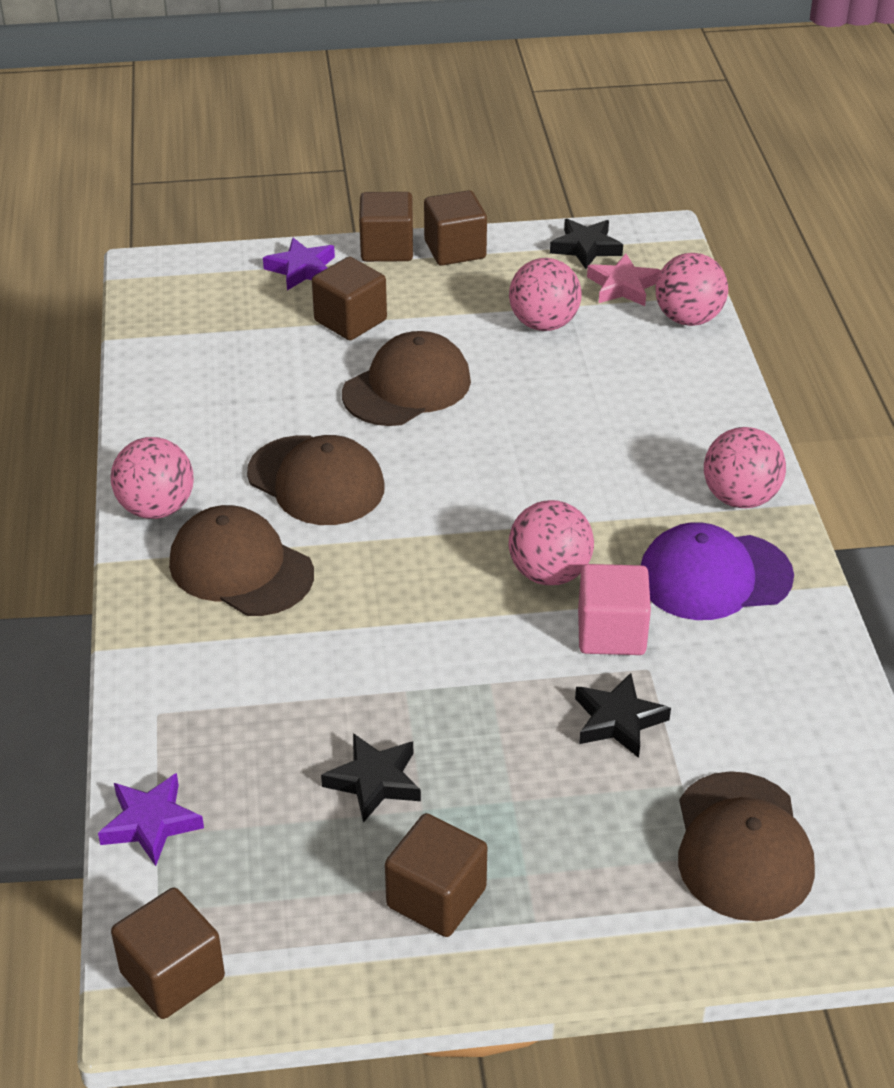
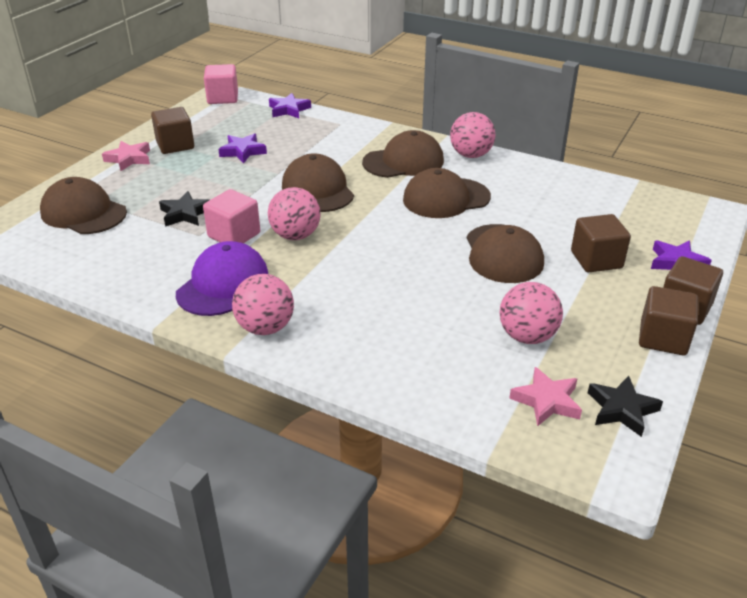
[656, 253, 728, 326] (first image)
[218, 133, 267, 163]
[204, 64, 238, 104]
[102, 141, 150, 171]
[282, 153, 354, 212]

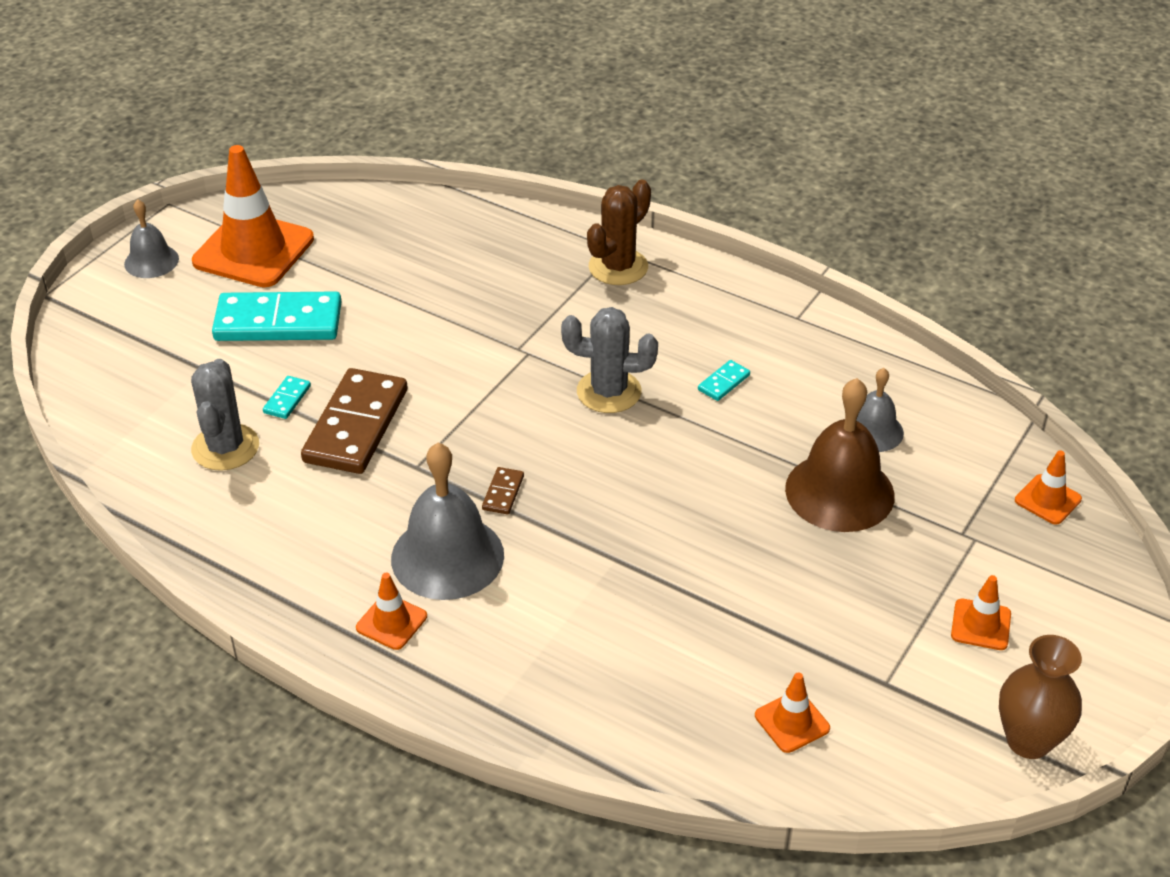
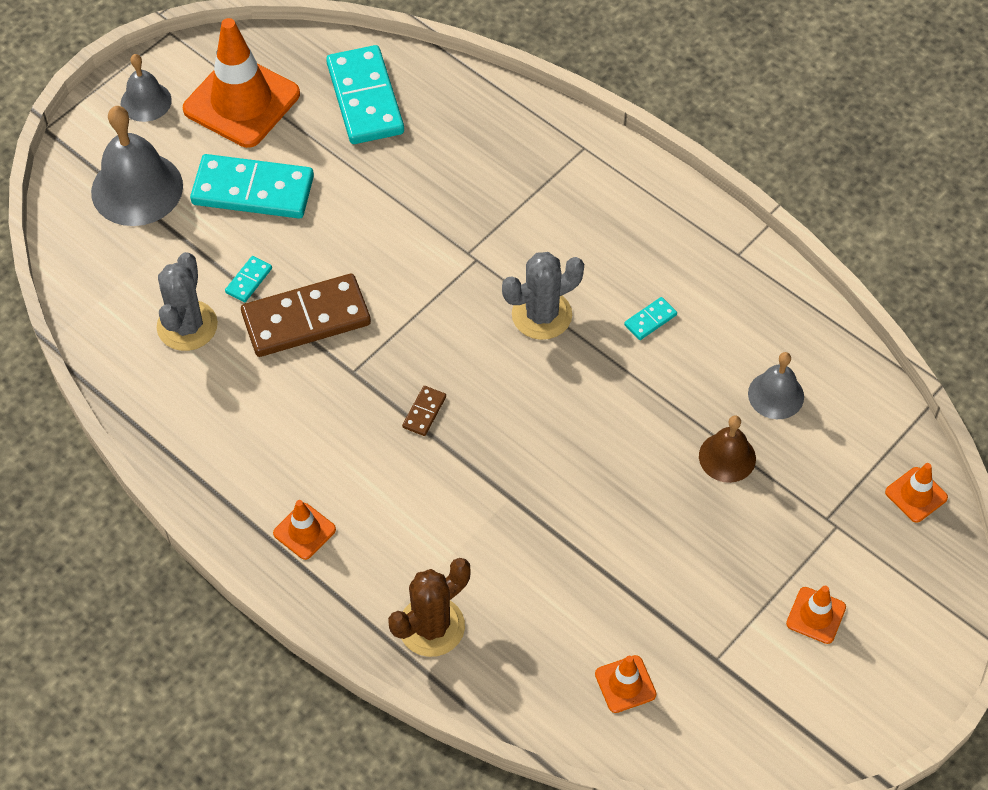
[388, 558, 471, 657]
[502, 252, 584, 340]
[241, 274, 371, 357]
[699, 415, 756, 483]
[91, 106, 183, 226]
[999, 635, 1082, 759] (first image)
[326, 45, 404, 144]

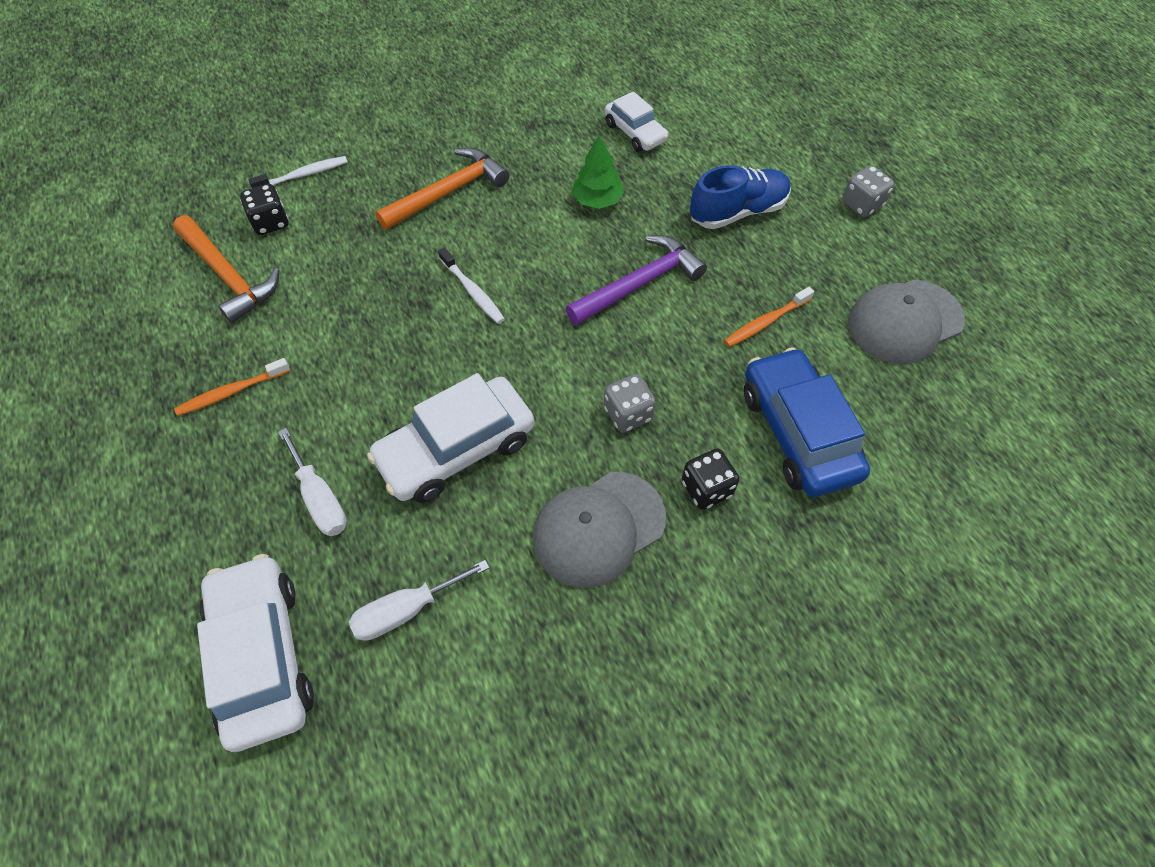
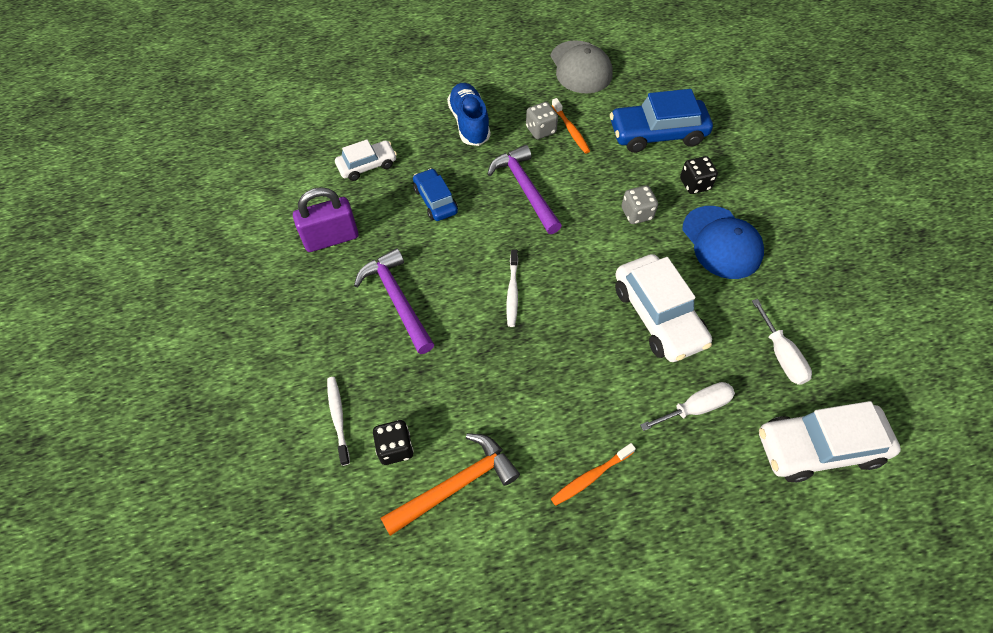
[413, 168, 458, 221]
[354, 248, 434, 354]
[526, 102, 558, 139]
[507, 249, 518, 327]
[551, 443, 636, 506]
[682, 206, 764, 279]
[293, 187, 359, 252]

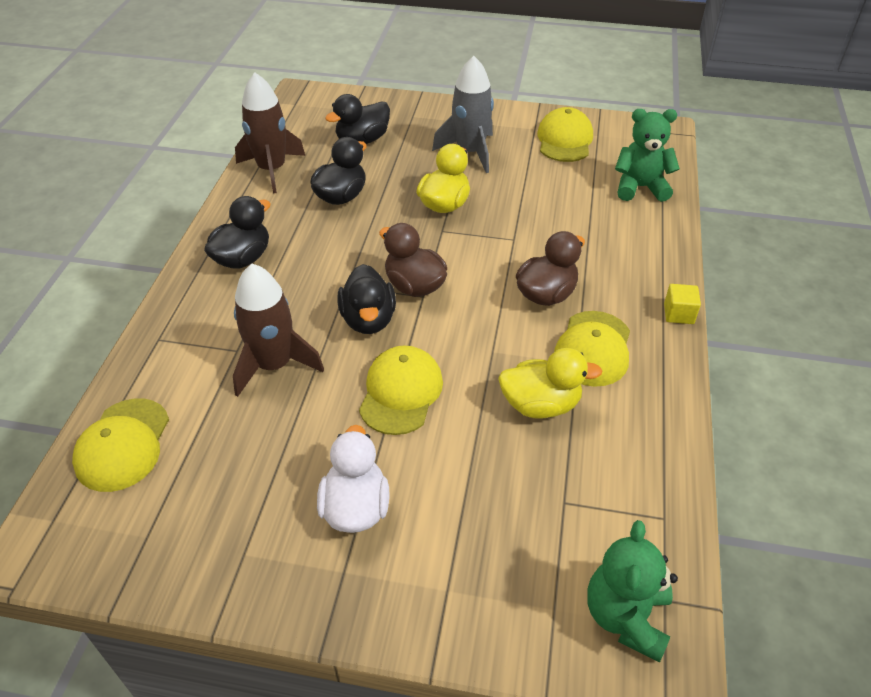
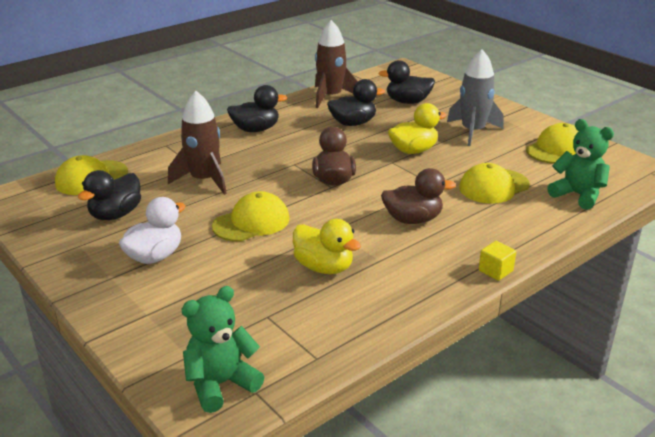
[78, 170, 141, 220]
[459, 163, 530, 204]

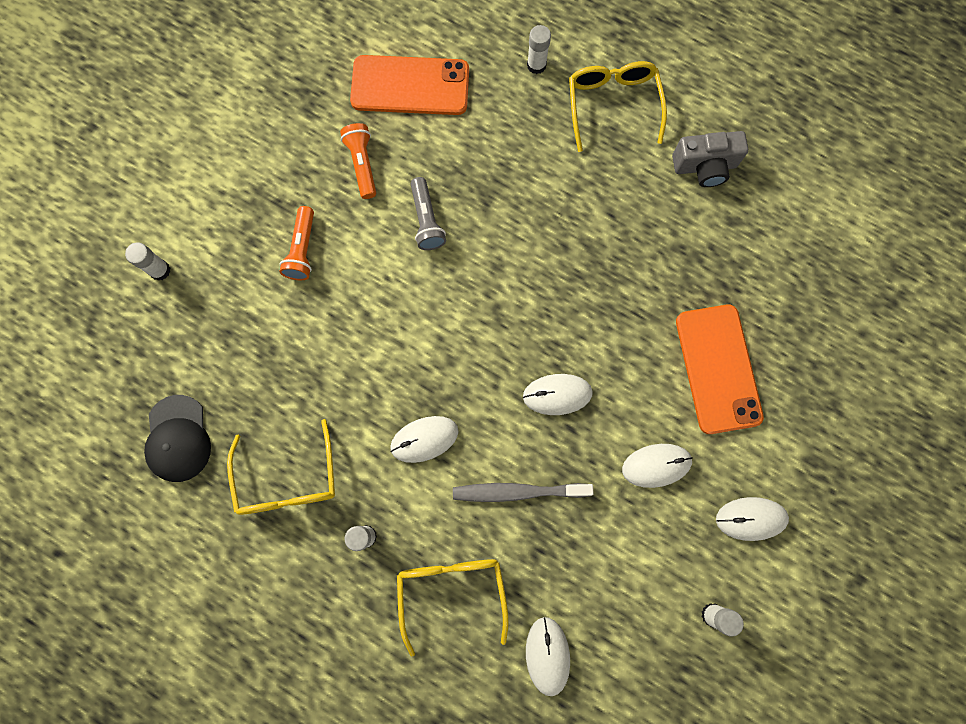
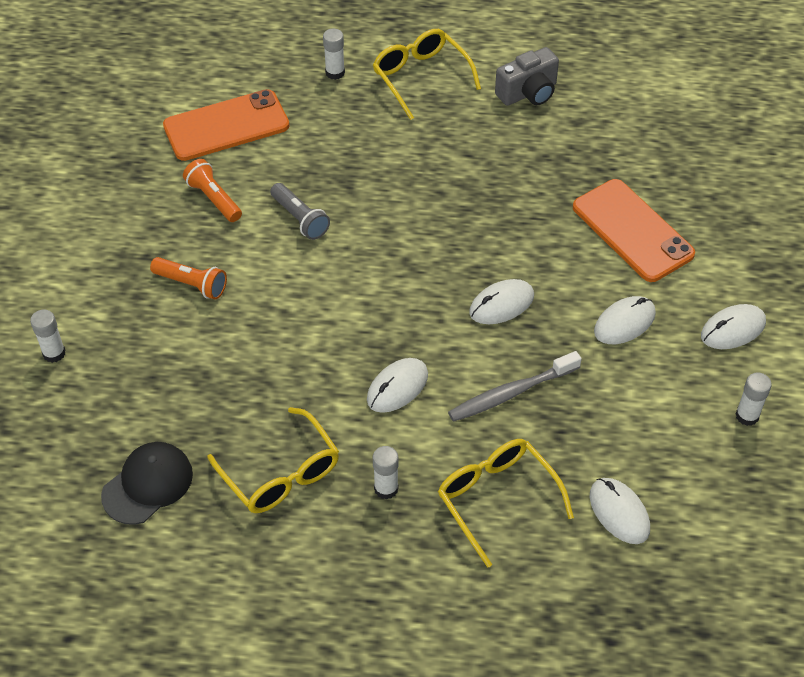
[150, 257, 227, 299]
[101, 442, 193, 525]

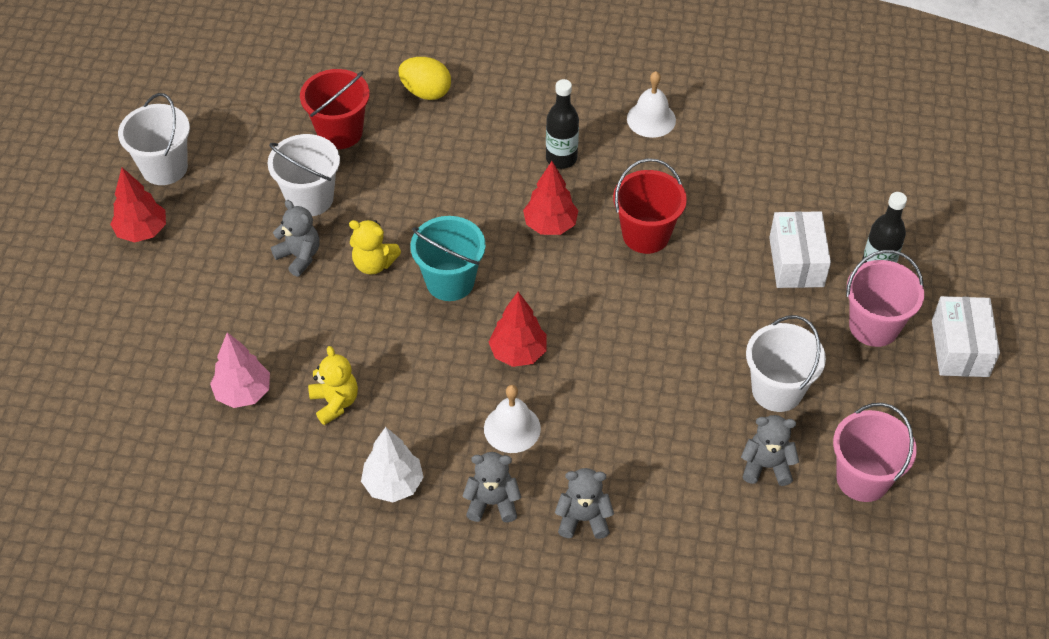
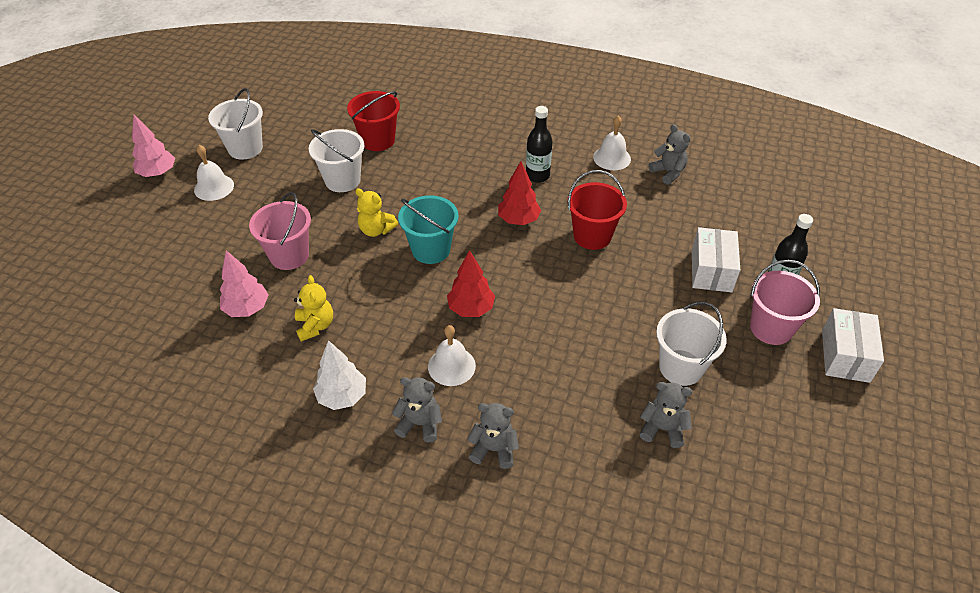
[398, 57, 451, 100] (first image)
[194, 145, 234, 201]
[648, 124, 690, 185]
[249, 192, 311, 270]
[132, 115, 175, 177]

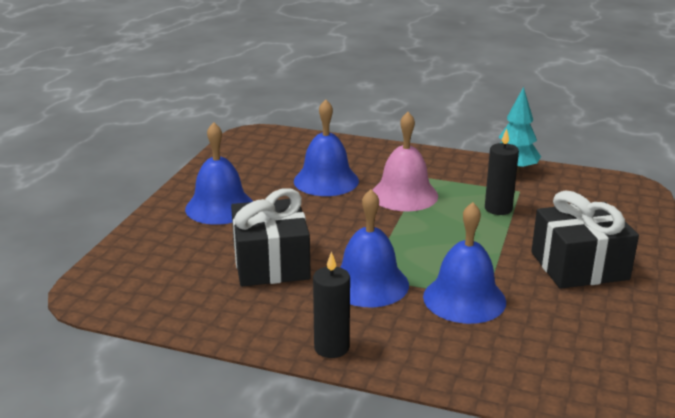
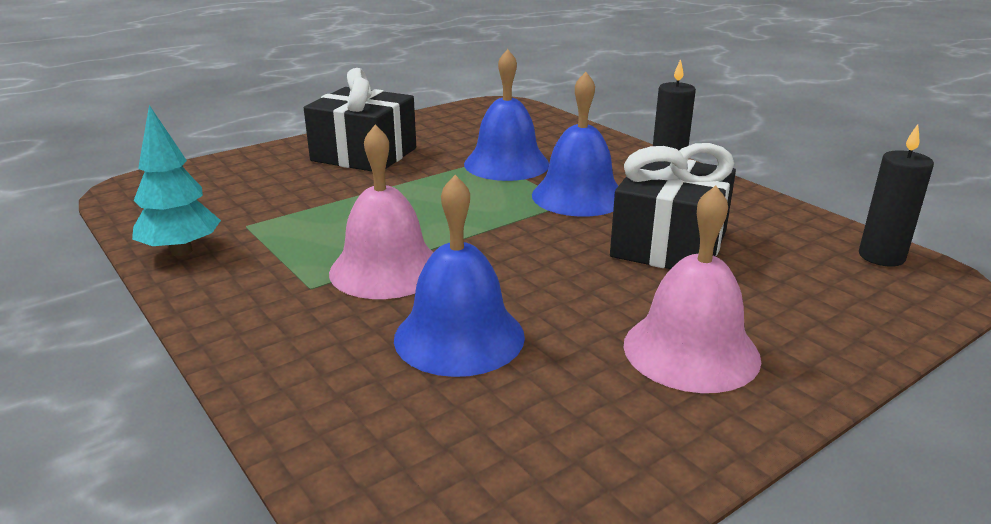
[623, 185, 761, 393]
[859, 124, 934, 267]

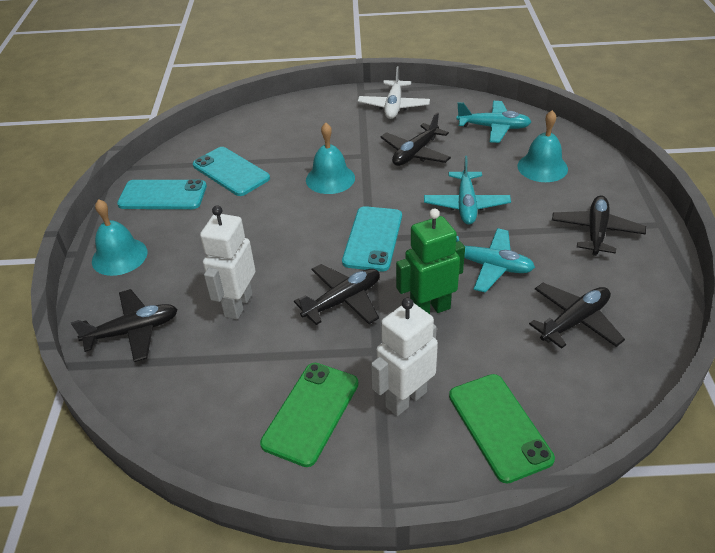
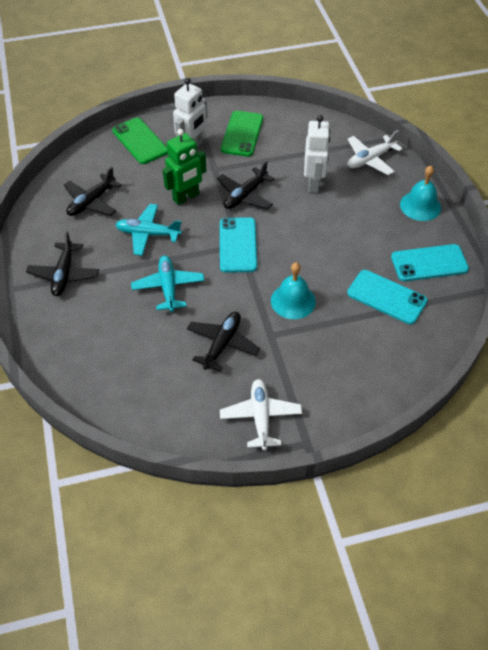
[457, 101, 531, 143] (first image)
[518, 110, 568, 182] (first image)
[348, 130, 403, 175]

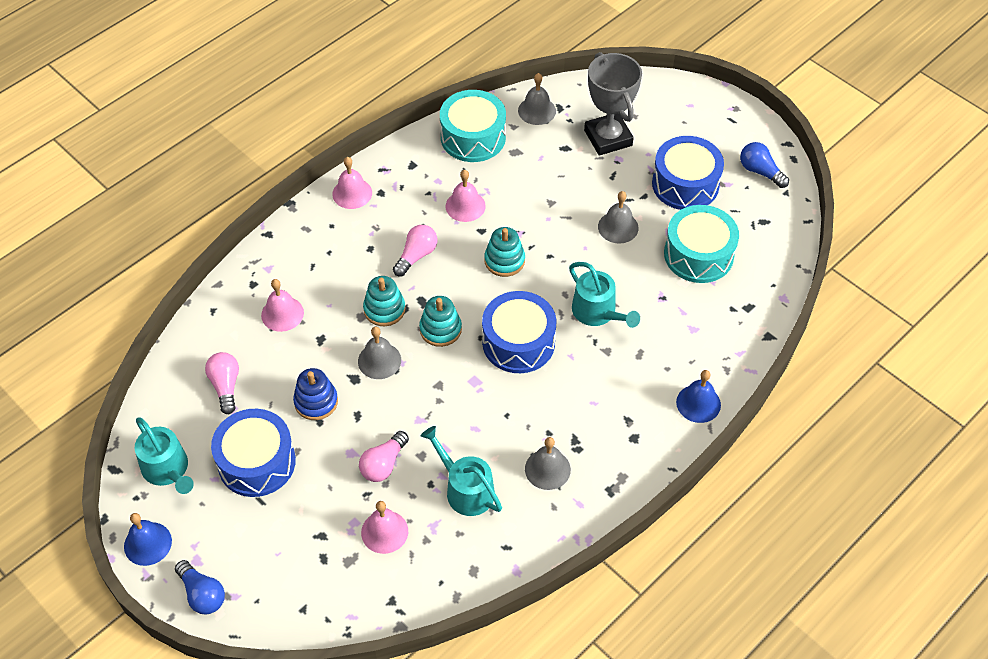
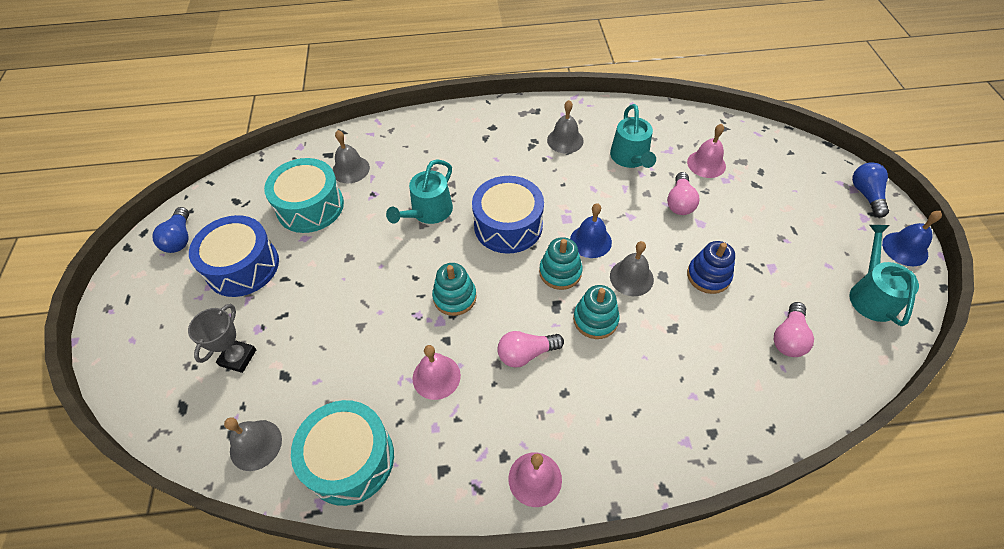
[188, 304, 256, 373]
[332, 130, 370, 183]
[386, 159, 453, 224]
[261, 279, 304, 332] (first image)
[570, 203, 612, 258]
[211, 409, 296, 497] (first image)
[667, 172, 699, 215]

